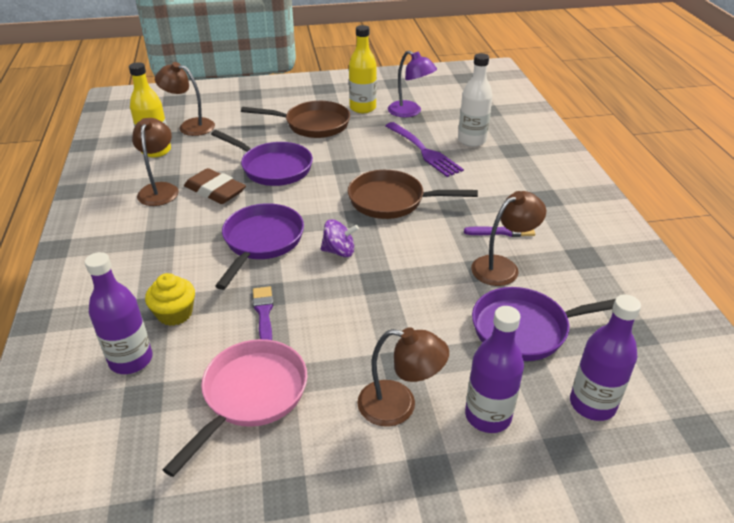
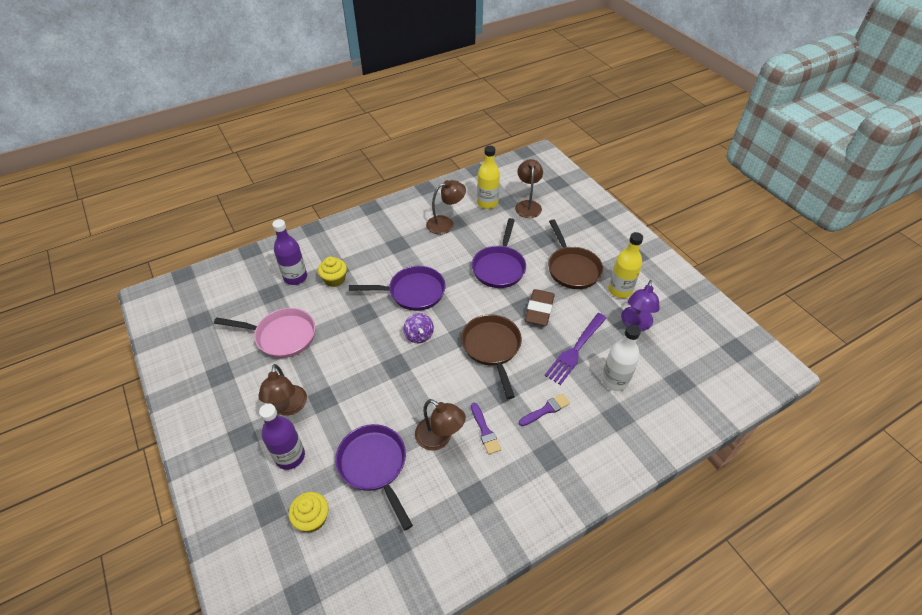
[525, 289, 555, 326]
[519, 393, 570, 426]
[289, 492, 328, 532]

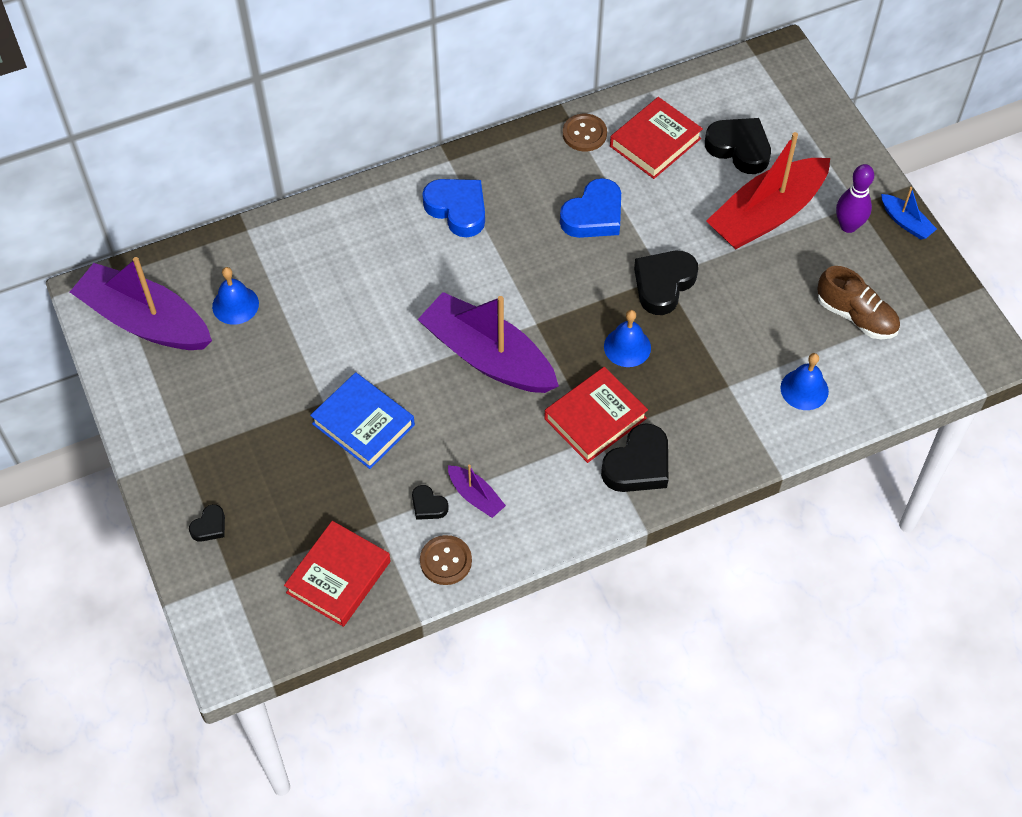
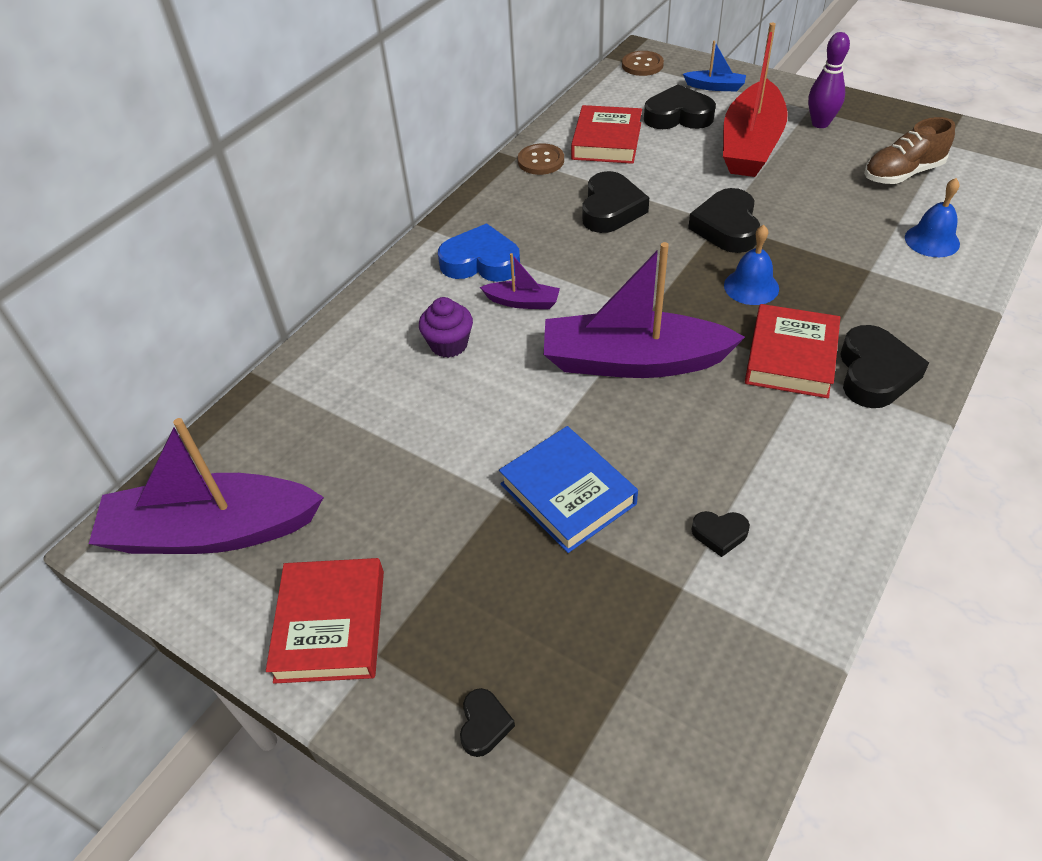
[582, 171, 649, 233]
[683, 41, 746, 91]
[864, 117, 955, 184]
[212, 267, 259, 325] (first image)
[499, 426, 638, 553]
[480, 253, 560, 309]
[266, 558, 384, 684]
[622, 51, 664, 76]
[419, 297, 473, 358]

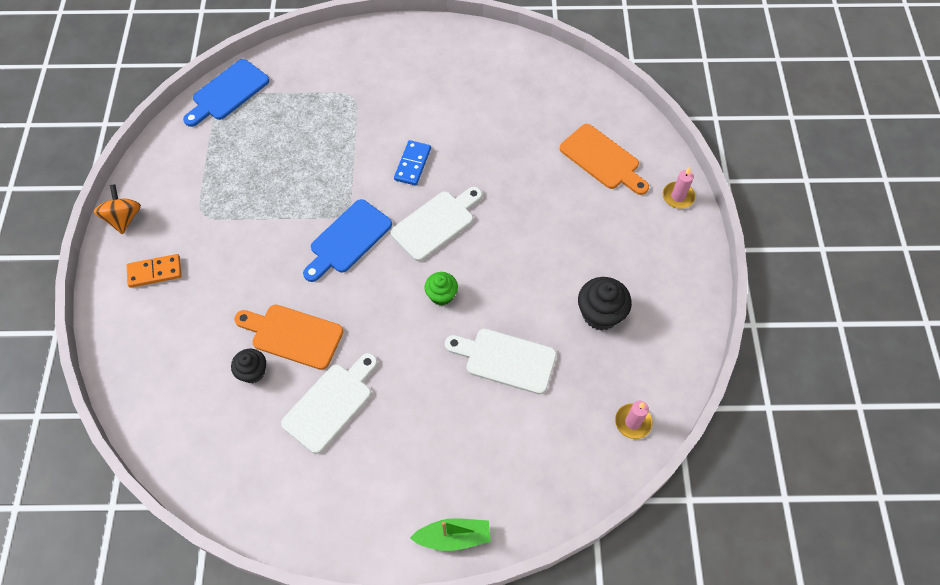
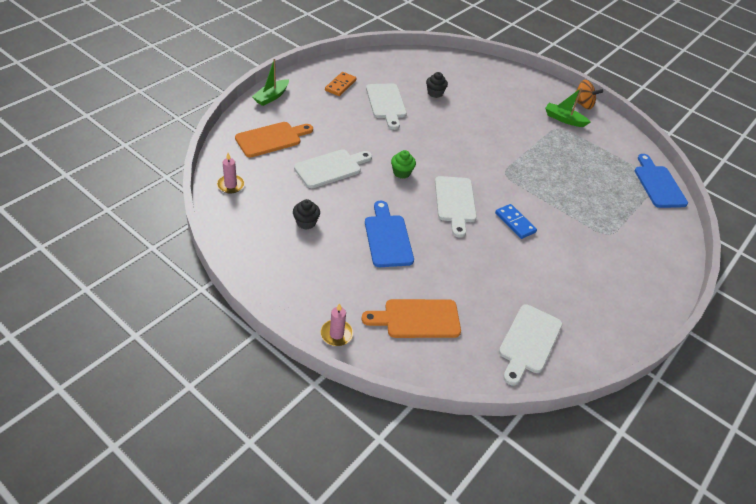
[365, 201, 414, 267]
[325, 72, 357, 96]
[293, 199, 320, 229]
[235, 122, 313, 157]
[545, 88, 590, 127]
[499, 304, 562, 385]

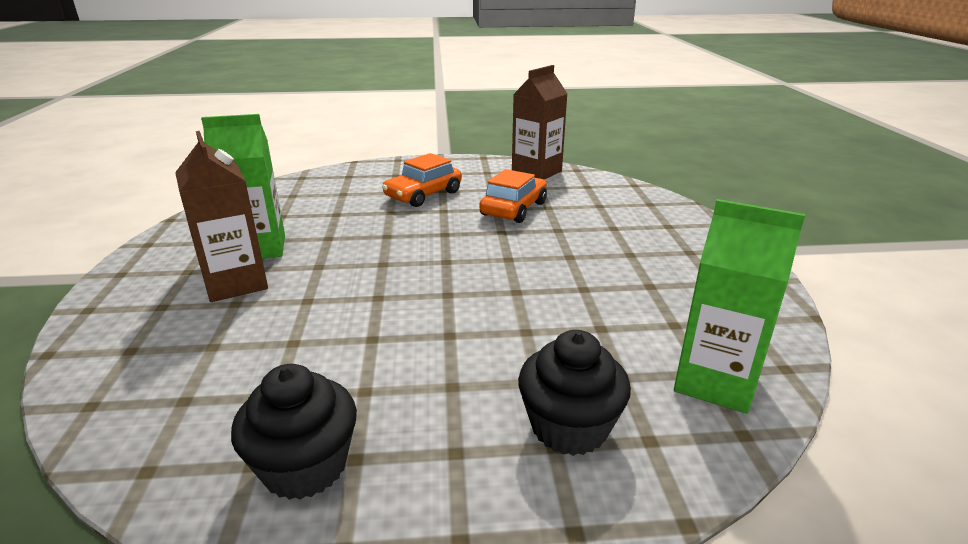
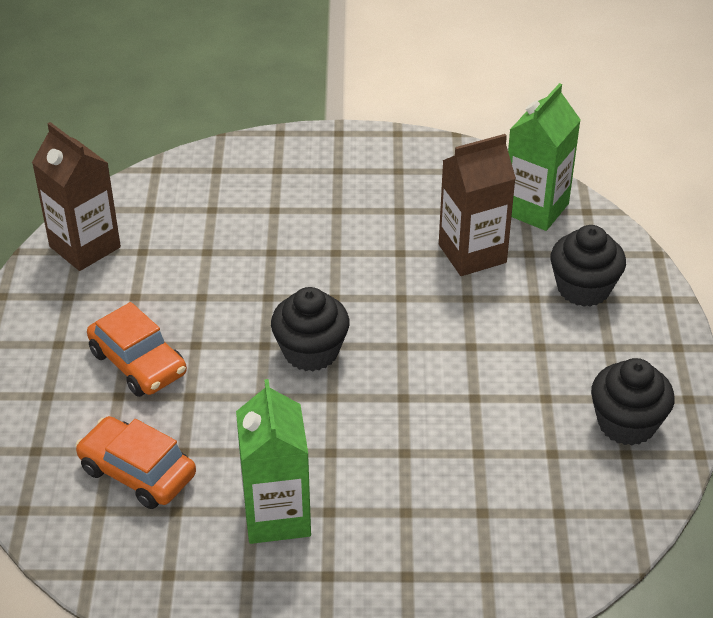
[439, 134, 516, 276]
[75, 416, 196, 509]
[271, 287, 349, 372]

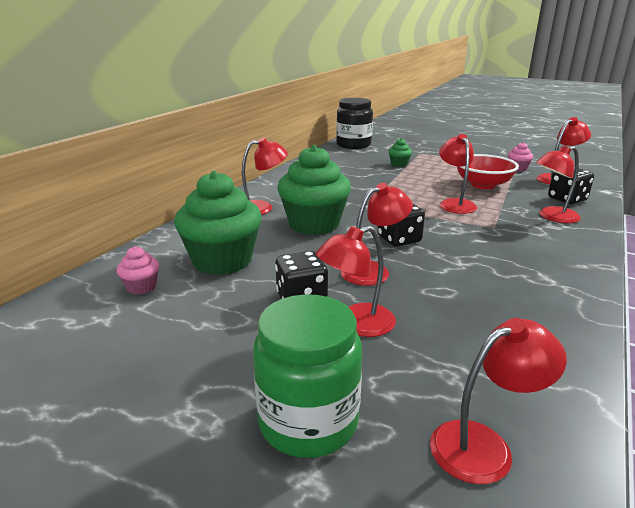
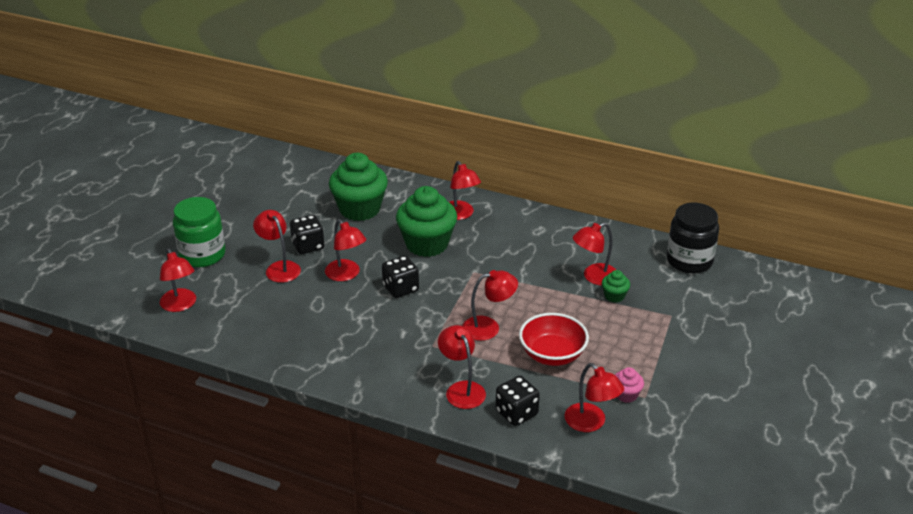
[117, 246, 159, 295] (first image)
[573, 223, 616, 286]

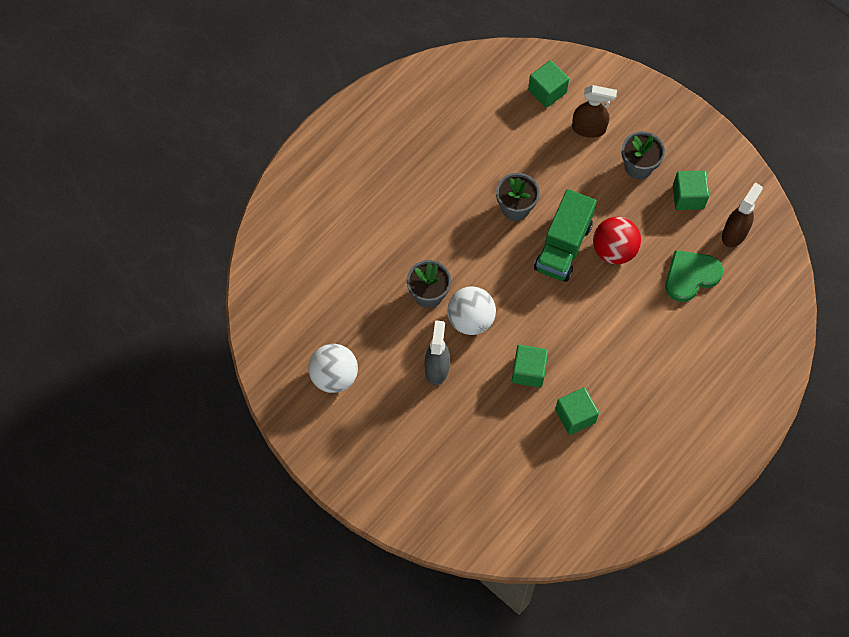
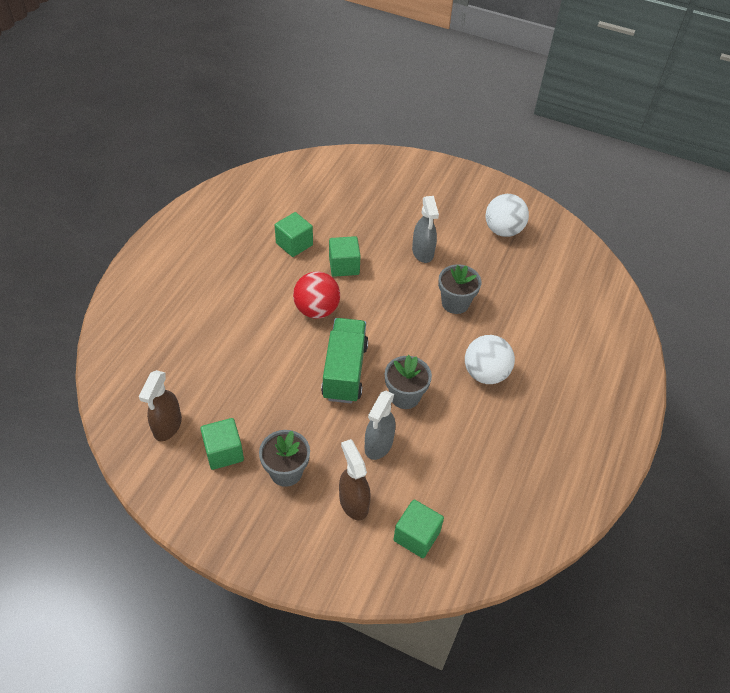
[339, 439, 371, 520]
[293, 272, 340, 319]
[665, 250, 723, 302] (first image)
[465, 335, 515, 384]
[365, 391, 395, 460]

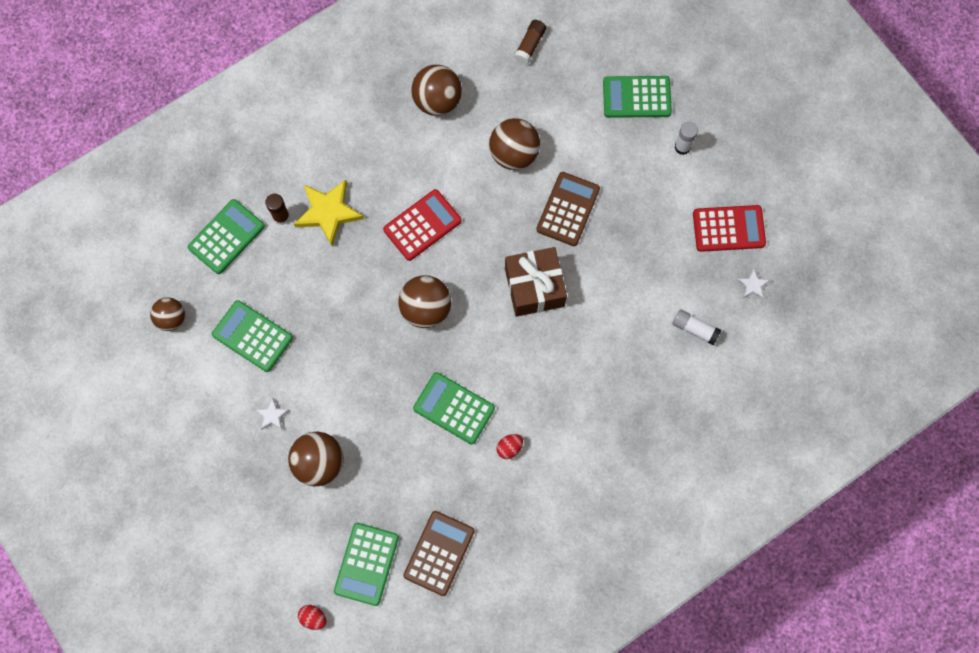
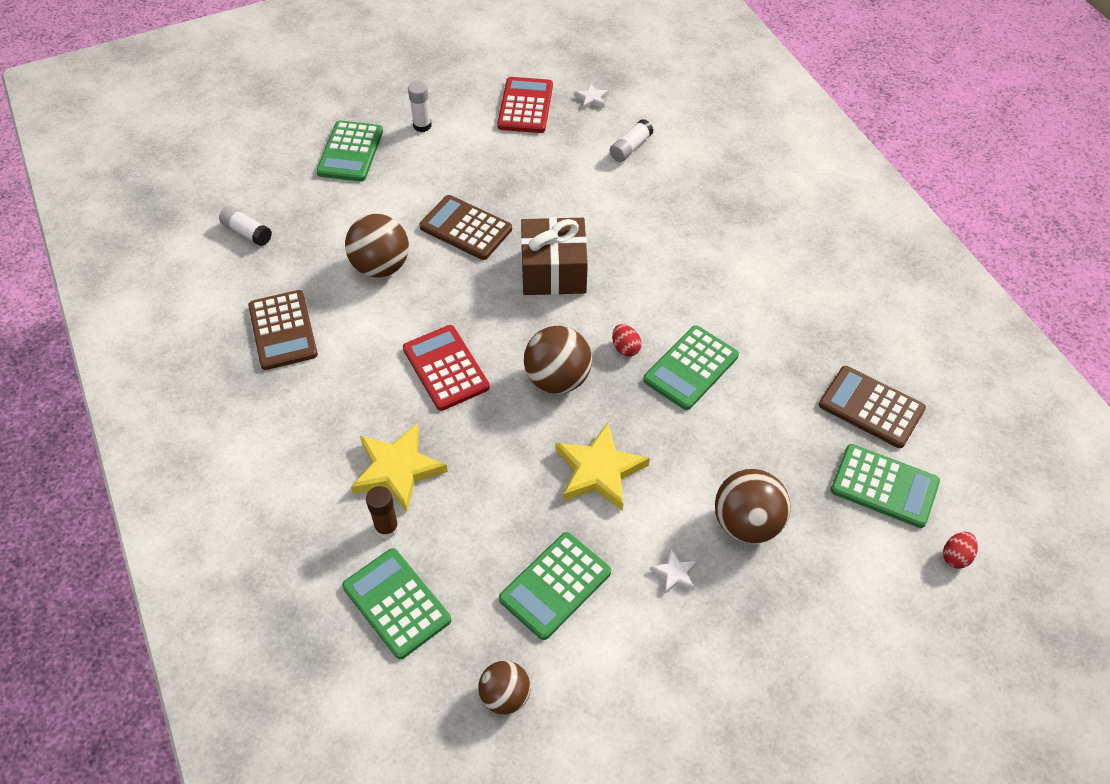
[219, 206, 272, 246]
[248, 290, 318, 370]
[612, 324, 642, 357]
[555, 422, 650, 511]

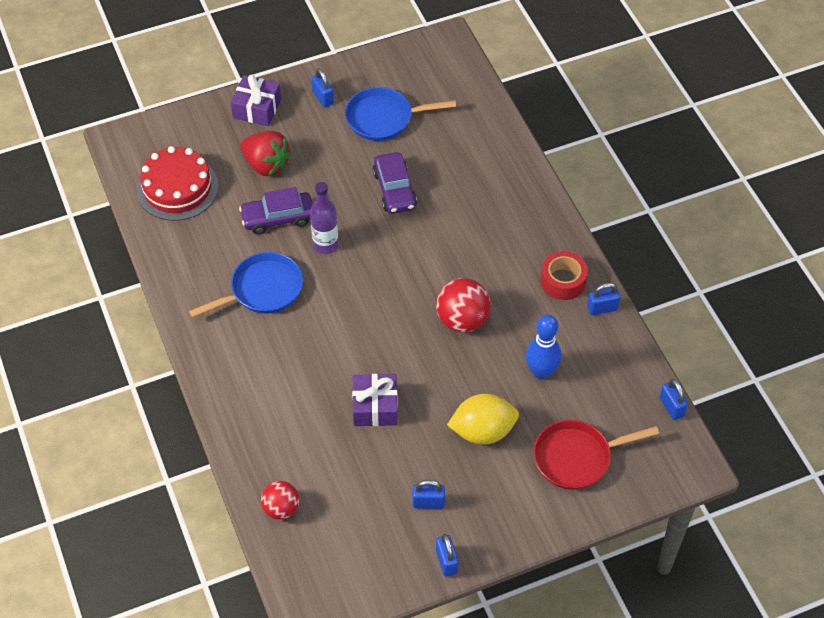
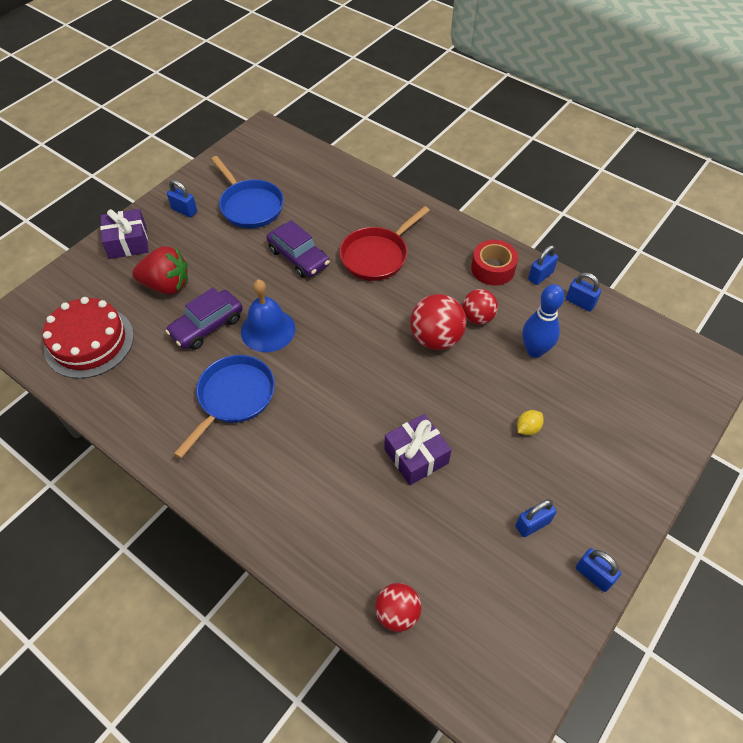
[211, 156, 284, 228]
[241, 280, 296, 352]
[566, 273, 601, 312]
[517, 410, 544, 435]
[339, 206, 430, 281]
[462, 289, 498, 325]

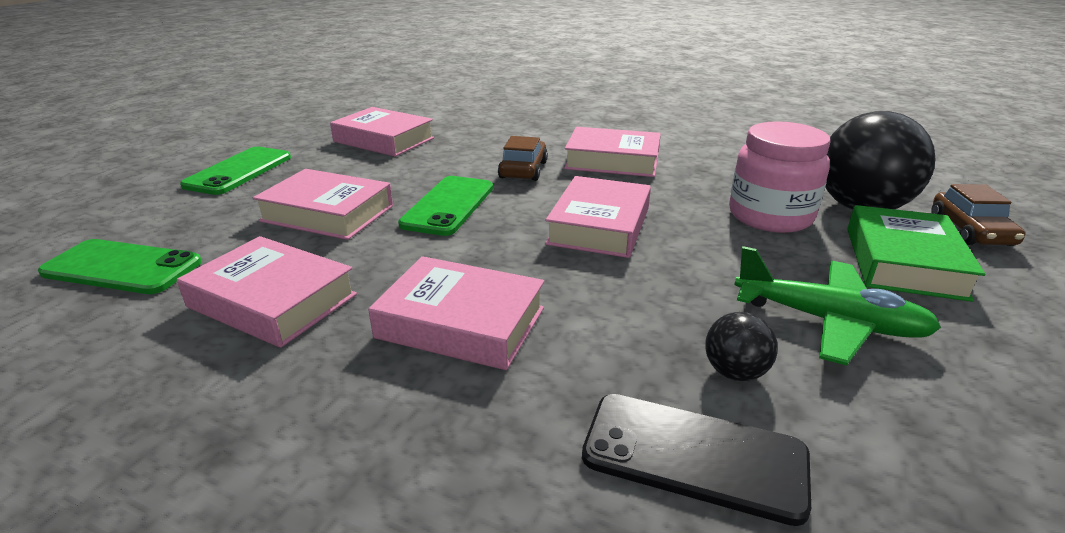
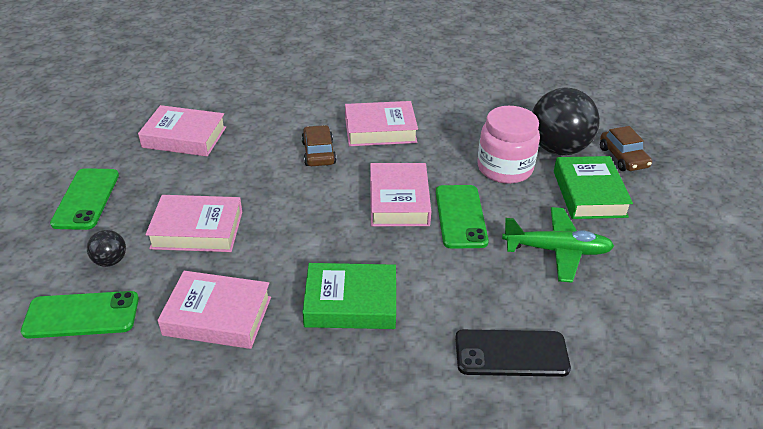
[436, 185, 489, 249]
[303, 263, 396, 329]
[87, 230, 126, 267]

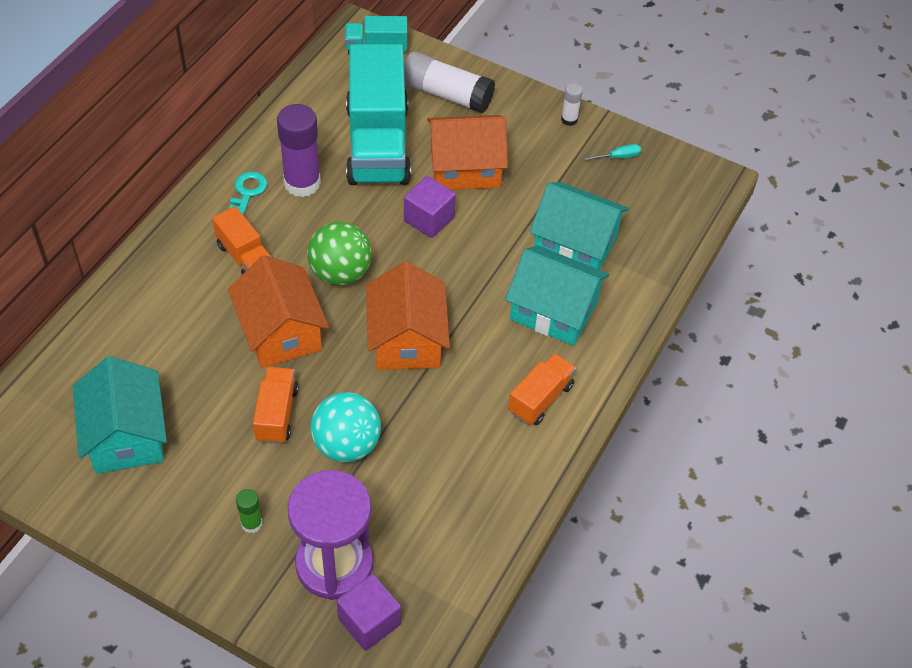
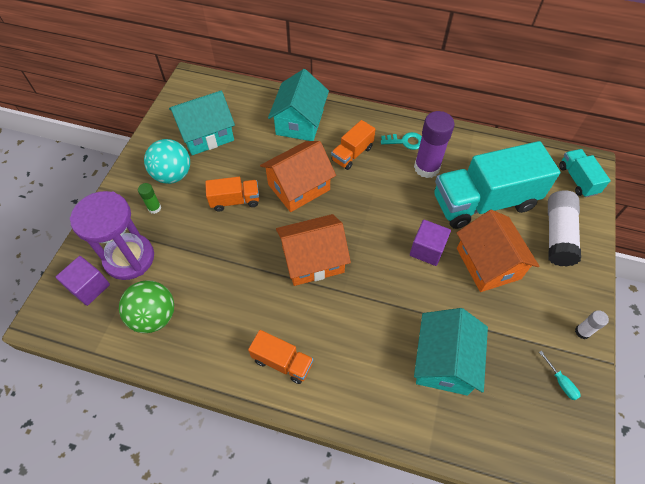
[119, 280, 174, 333]
[268, 69, 329, 141]
[144, 139, 190, 184]

